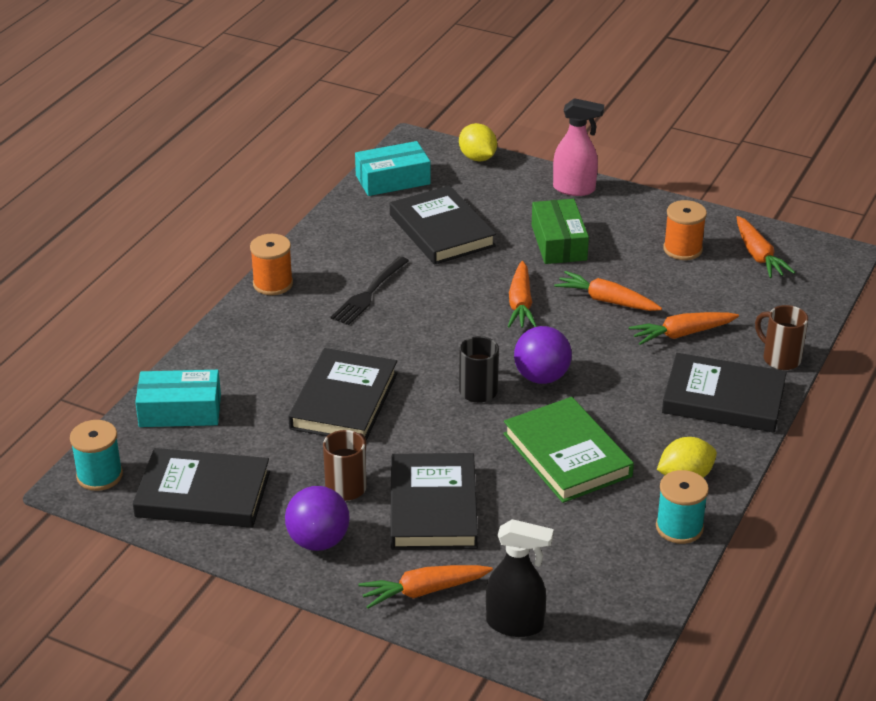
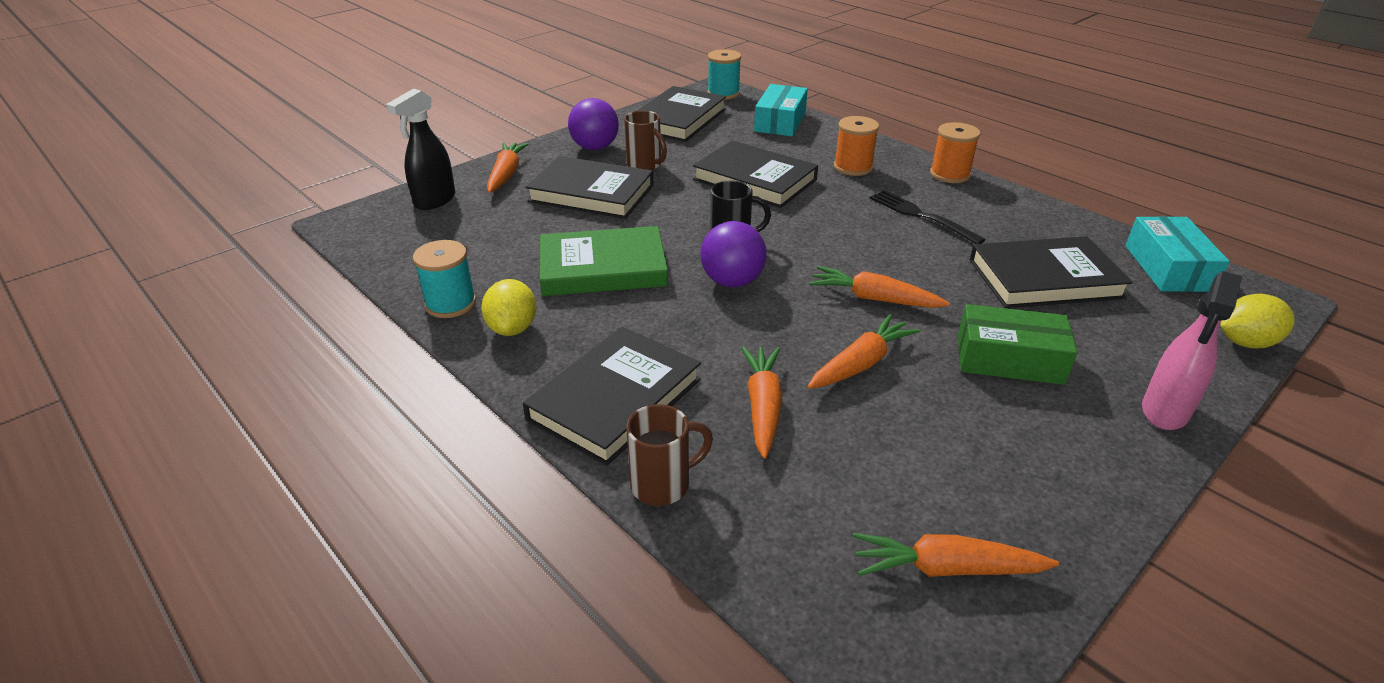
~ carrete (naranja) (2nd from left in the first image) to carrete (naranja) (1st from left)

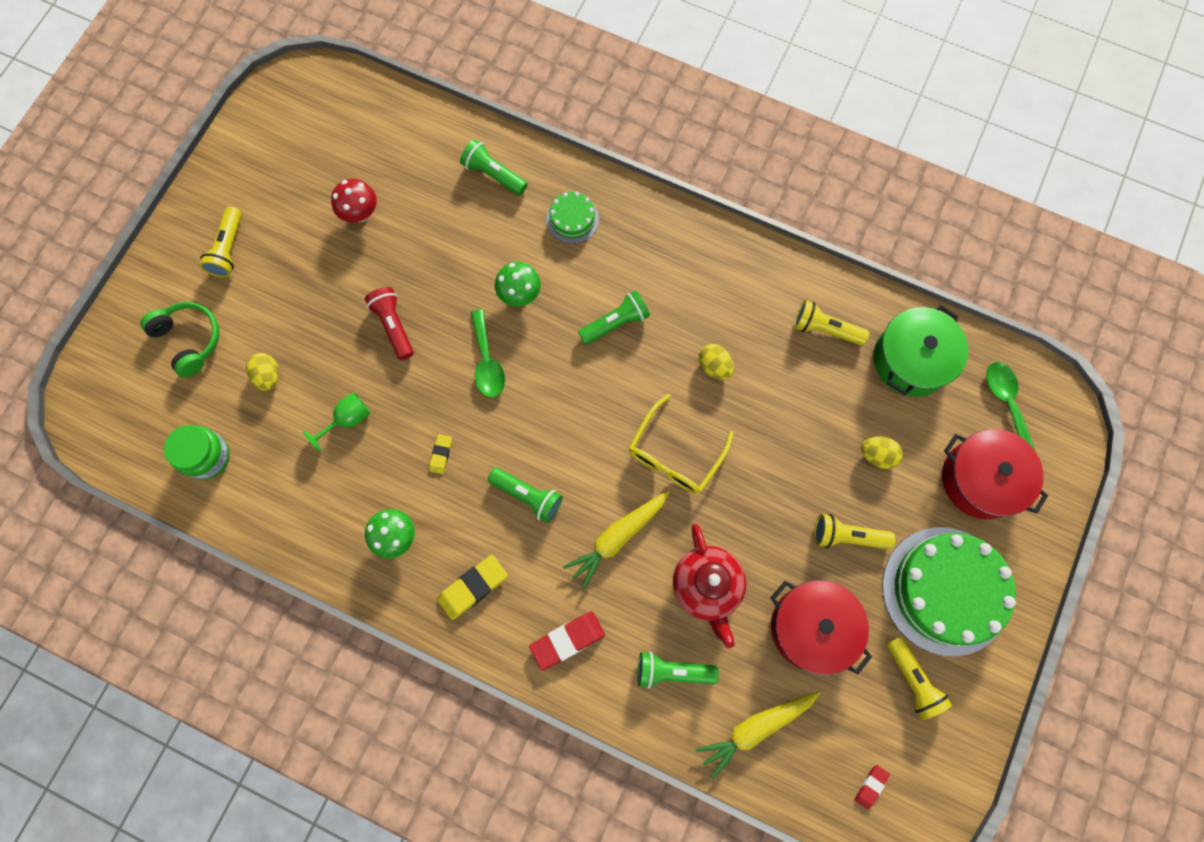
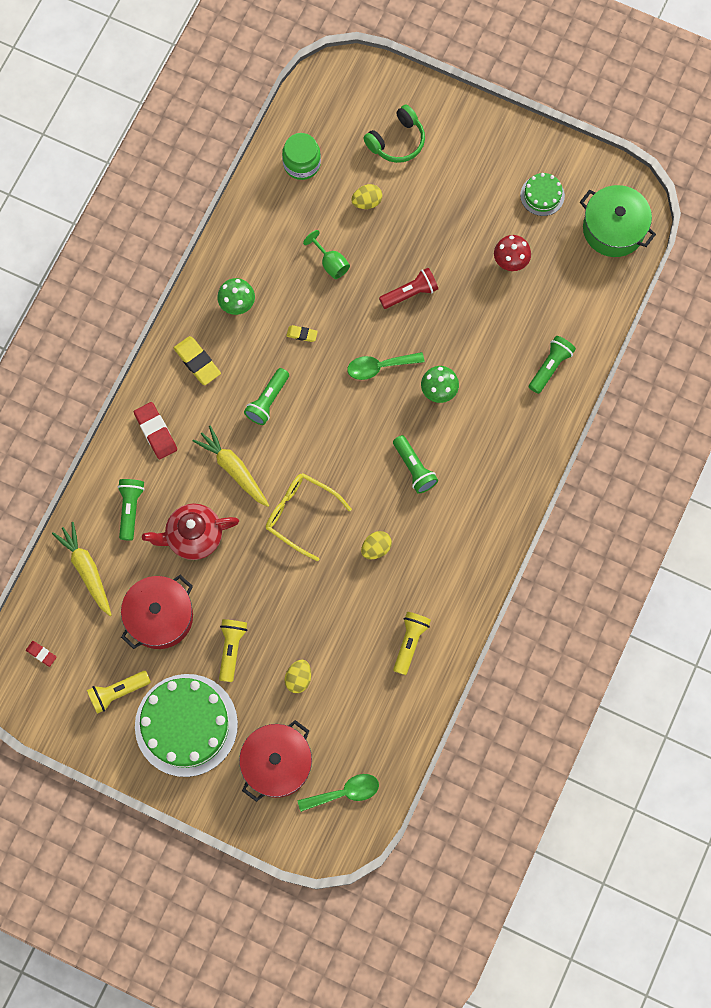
- lámpara de mano (amarillo) (1st from left)
~ tarta (verde) (1st from left in the first image) to tarta (verde) (2nd from left)
~ olla (verde)

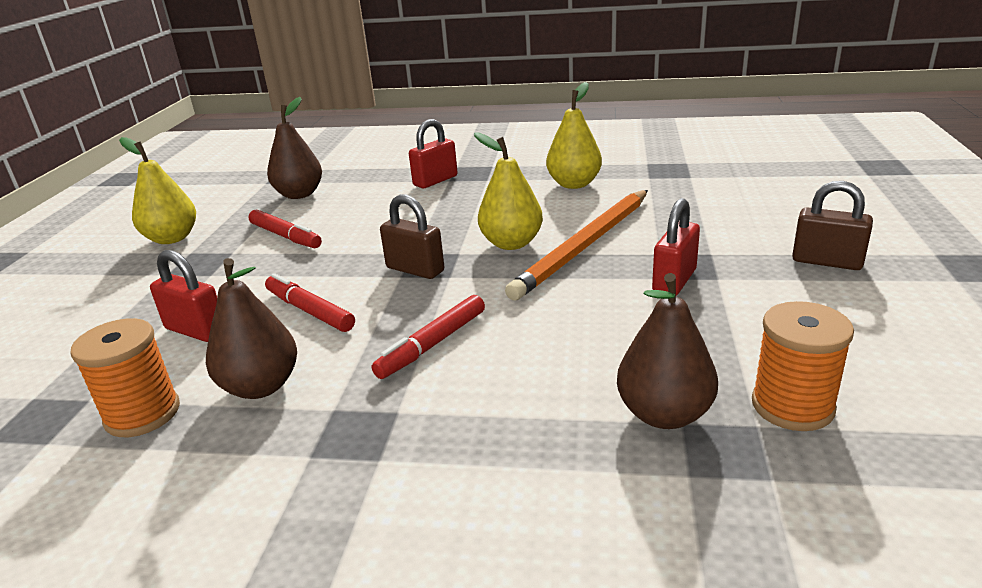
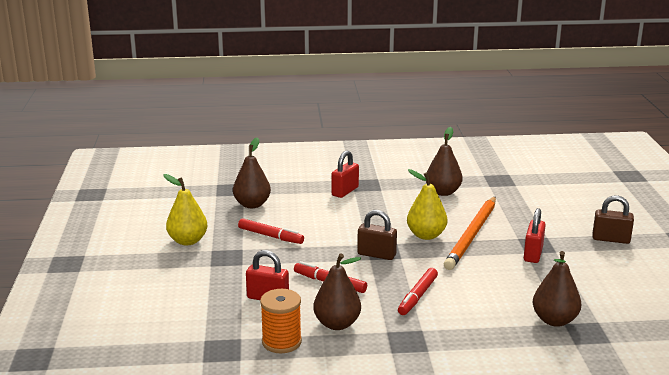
- carrete (naranja) (2nd from left)
~ pera (amarillo) (3rd from left) to pera (marrón) (3rd from left)

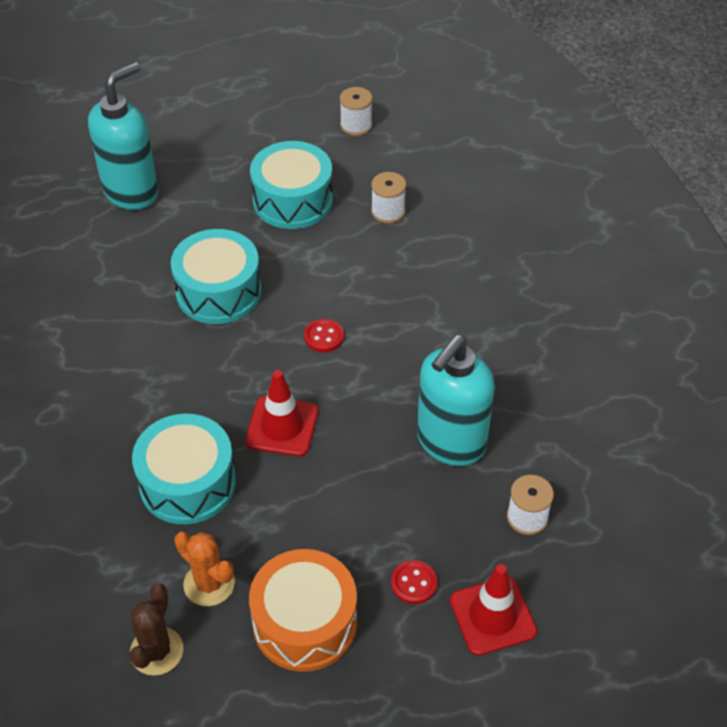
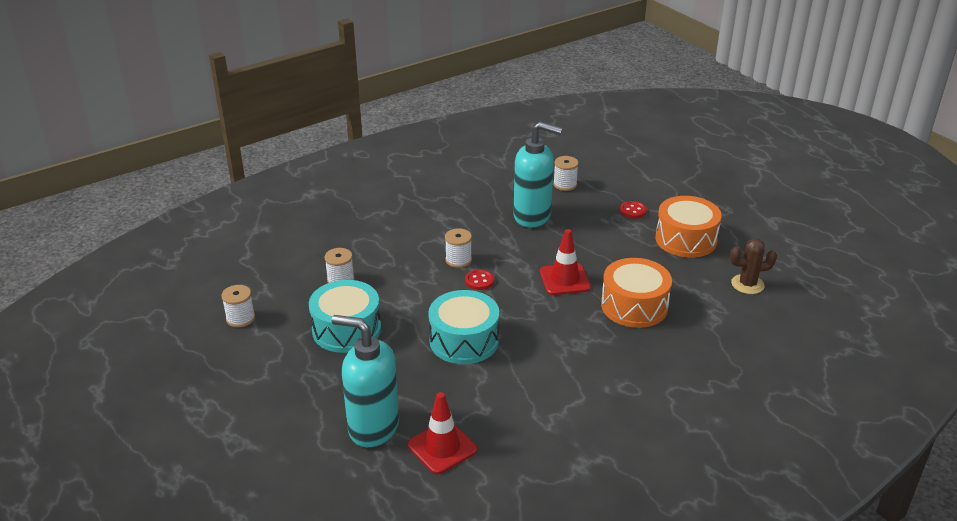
- cactus (naranja)
+ carrete (blanco) (3rd from left)
~ cono de tráfico (rojo) (2nd from left in the first image) to cono de tráfico (rojo) (1st from left)
~ tambor (turquesa) (1st from left) to tambor (naranja) (1st from left)

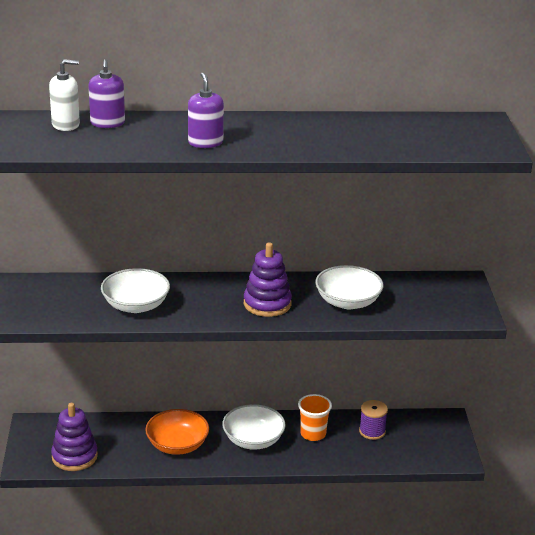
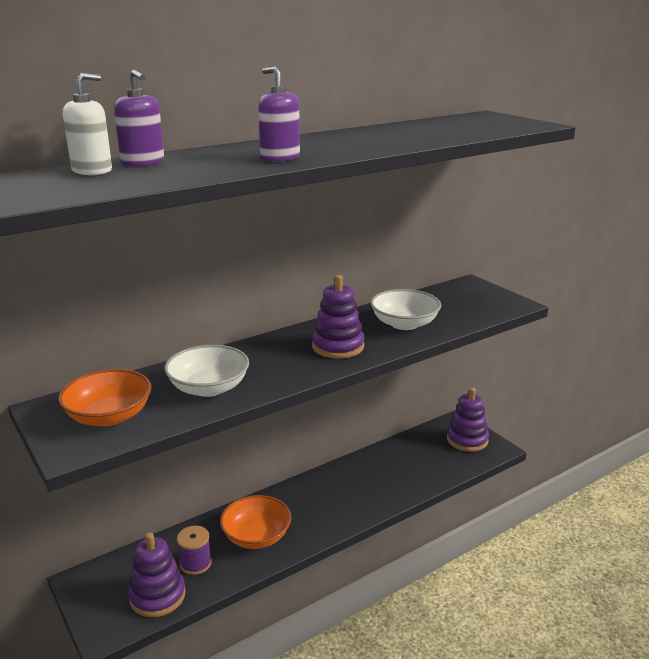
- cuenco (blanco) (2nd from left)
- vaso (naranja)
+ cuenco (naranja) (1st from left)
+ juguete apilable (morado) (3rd from left)
~ carrete (morado)

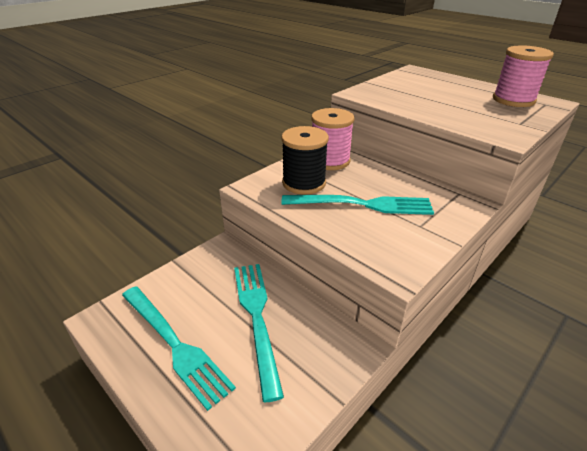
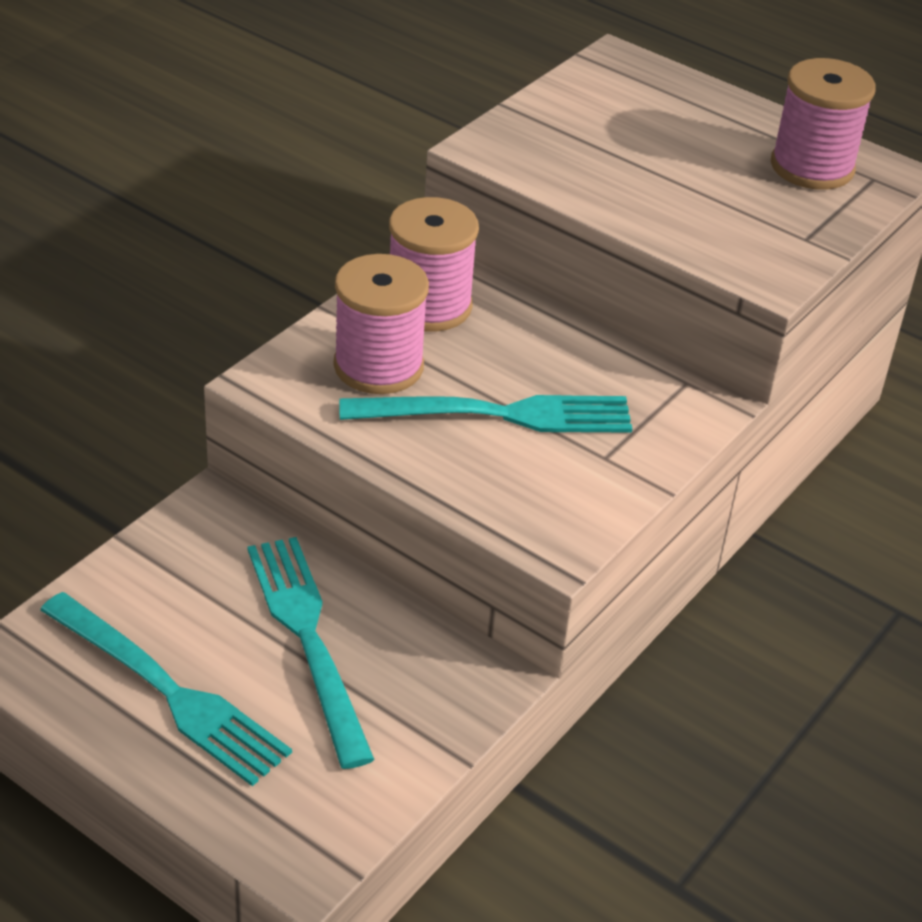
~ carrete (negro) to carrete (rosa) (1st from left)

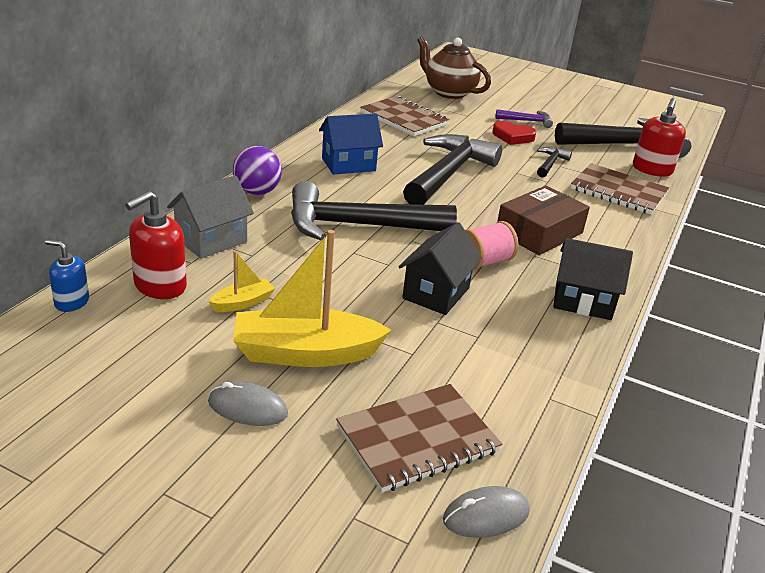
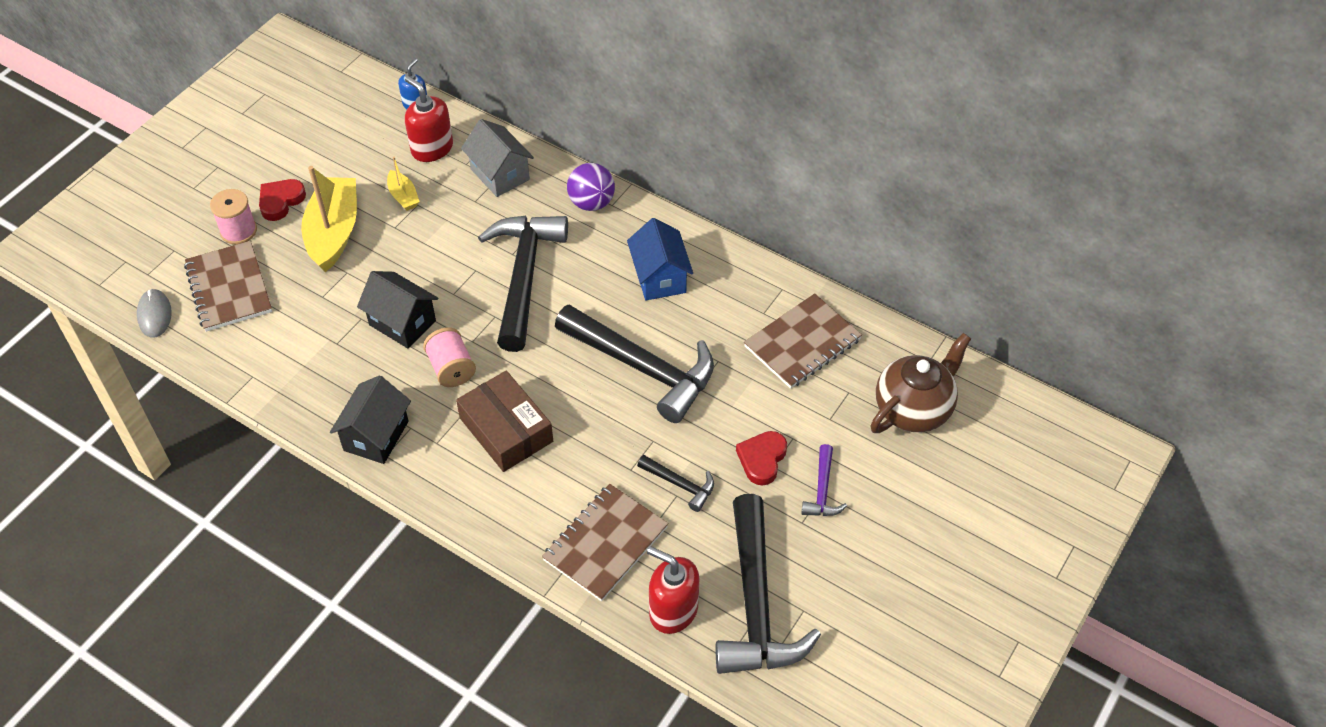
+ carrete (rosa) (1st from left)
~ ratón (gris) (1st from left) to corazón (rojo) (1st from left)

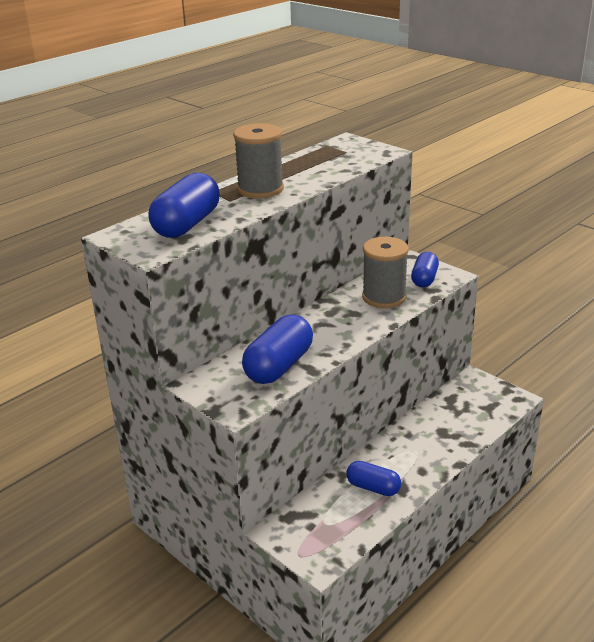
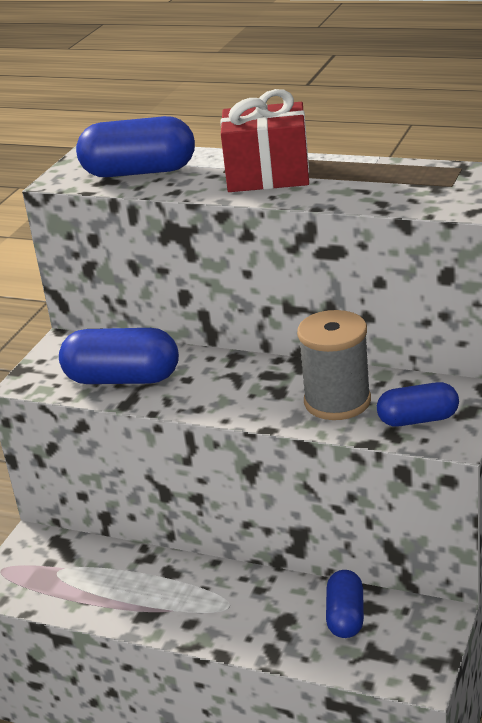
~ cápsula (azul) (3rd from left)
~ carrete (gris) (1st from left) to regalo (rojo)

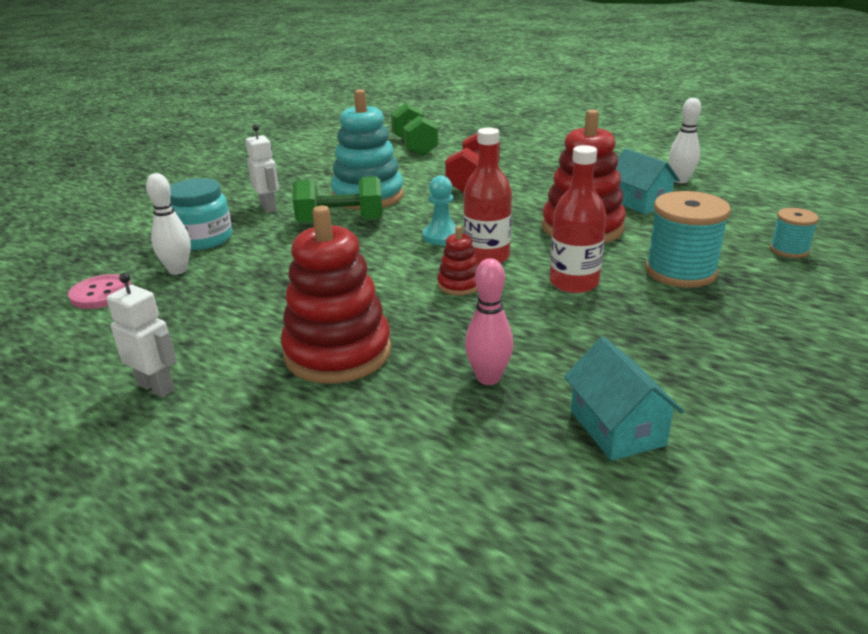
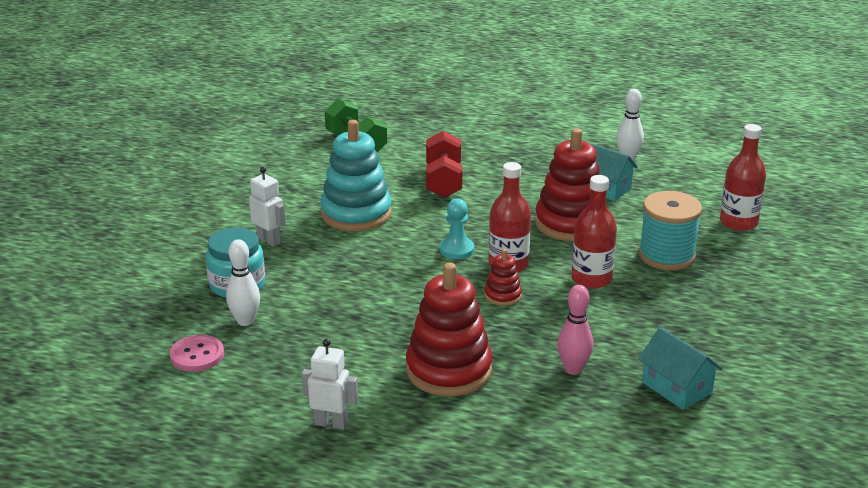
- mancuerna (verde) (1st from left)
~ carrete (turquesa) (2nd from left) to botella (rojo) (3rd from left)

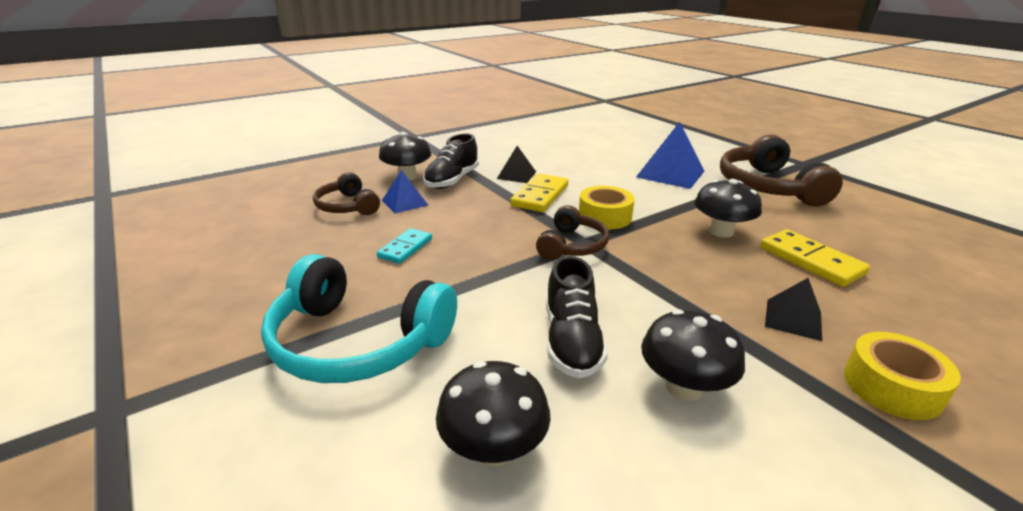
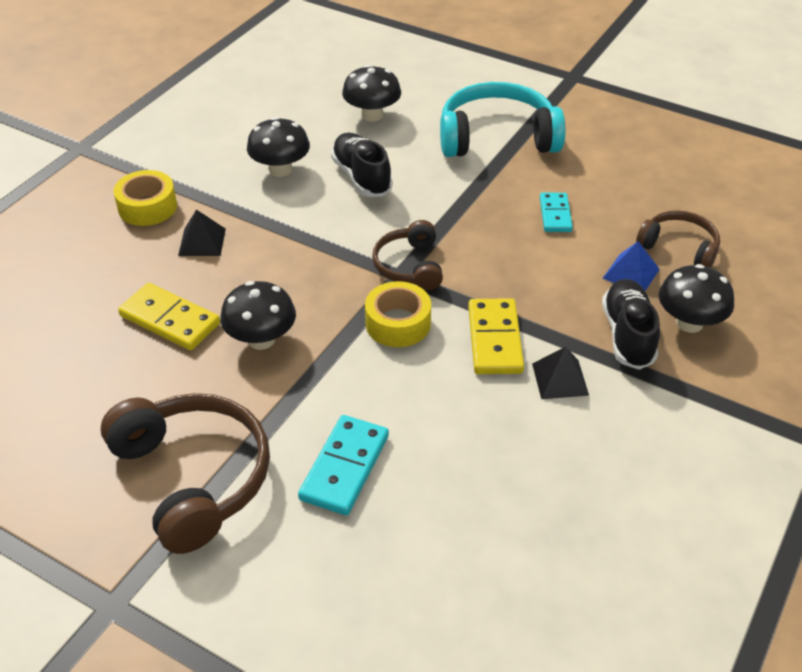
~ pirámide (azul) (2nd from left) to ficha de dominó (turquesa) (1st from left)

